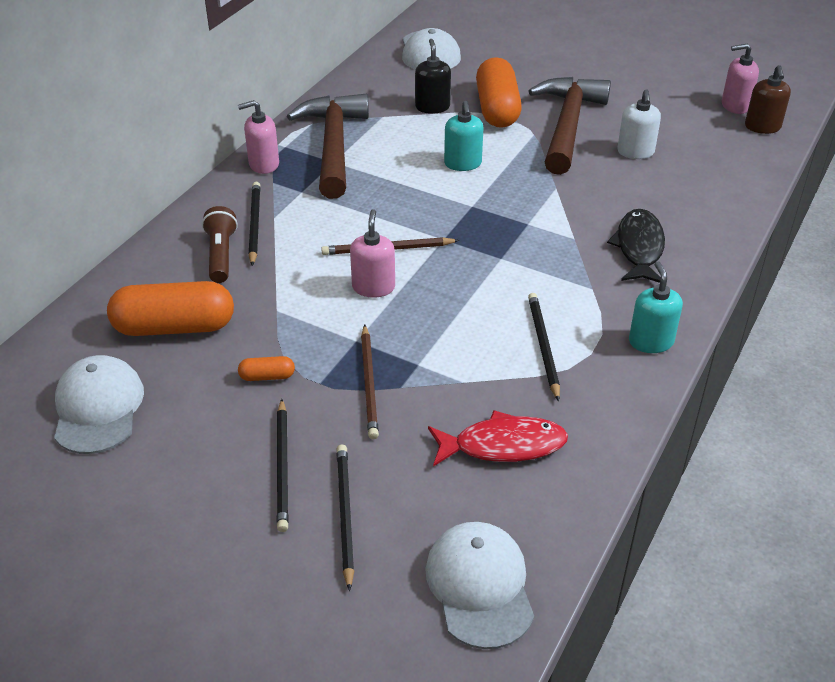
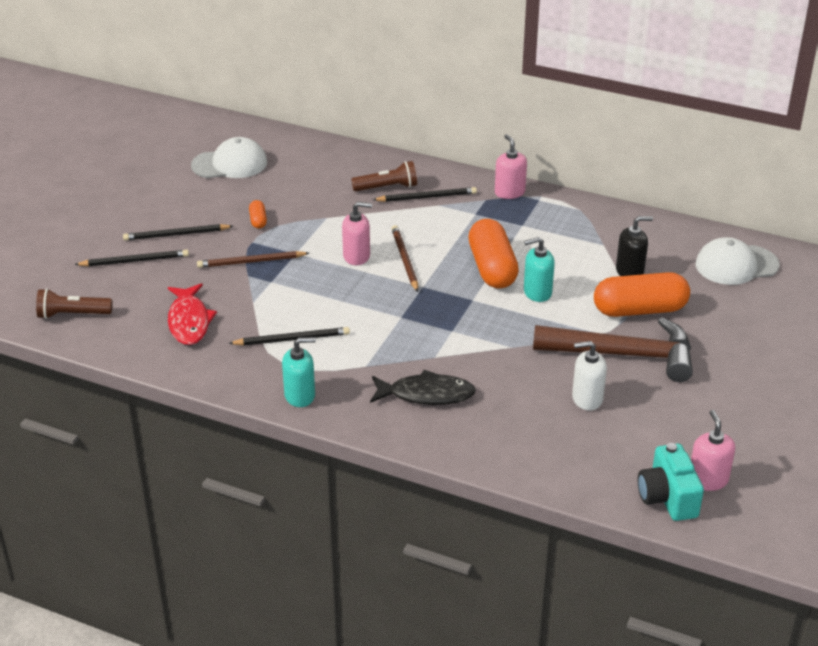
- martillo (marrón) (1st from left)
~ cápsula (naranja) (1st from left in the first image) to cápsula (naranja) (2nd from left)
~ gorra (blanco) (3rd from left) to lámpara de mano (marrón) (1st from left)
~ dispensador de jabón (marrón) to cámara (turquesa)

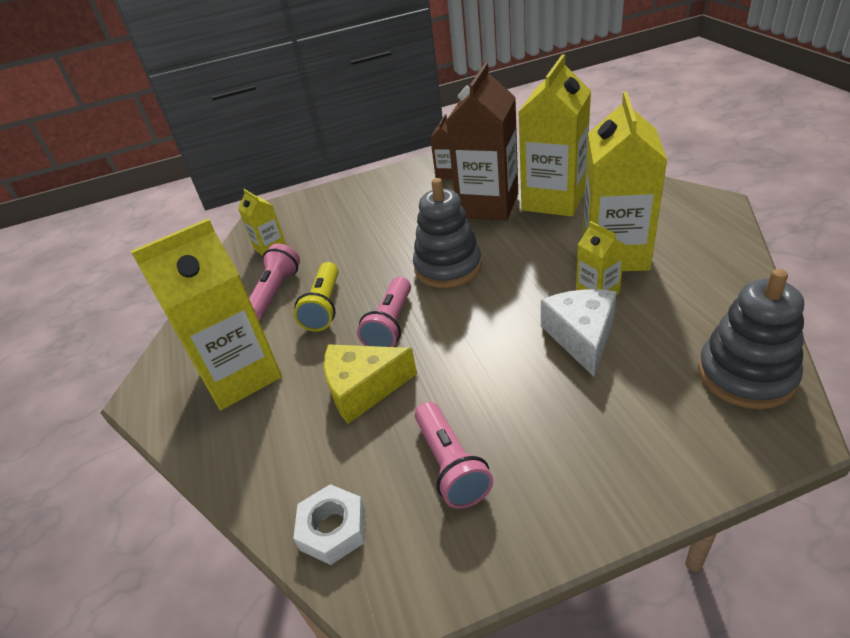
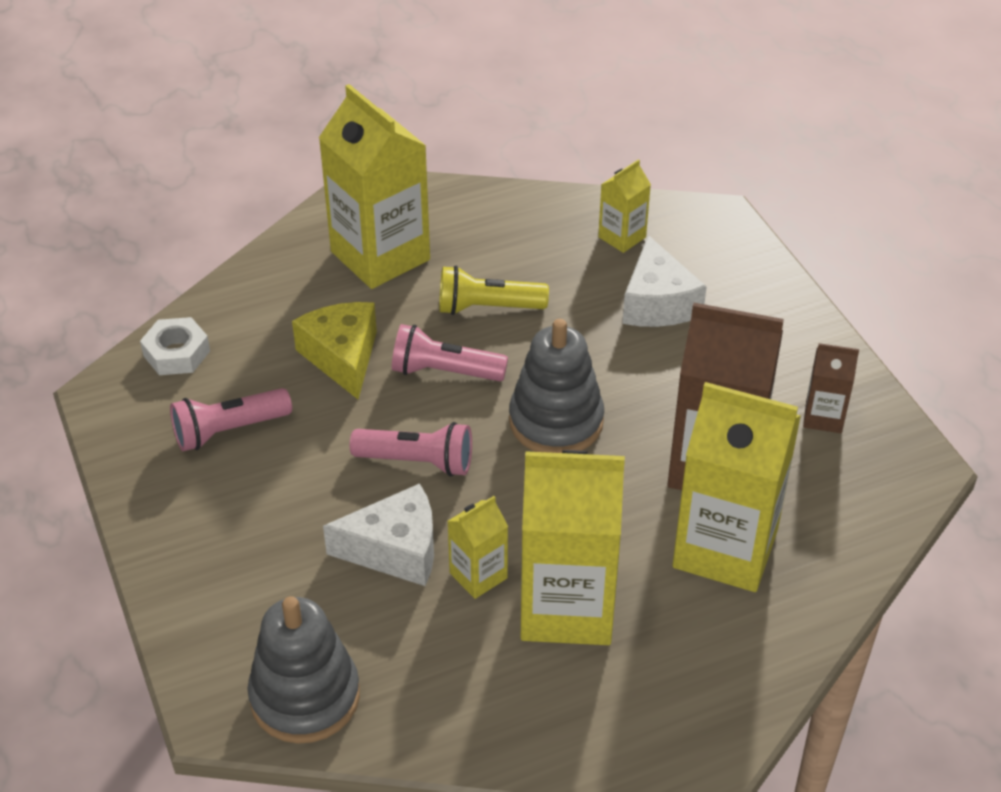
+ queso (blanco) (2nd from left)
~ lámpara de mano (rosa) (1st from left in the first image) to lámpara de mano (rosa) (2nd from left)

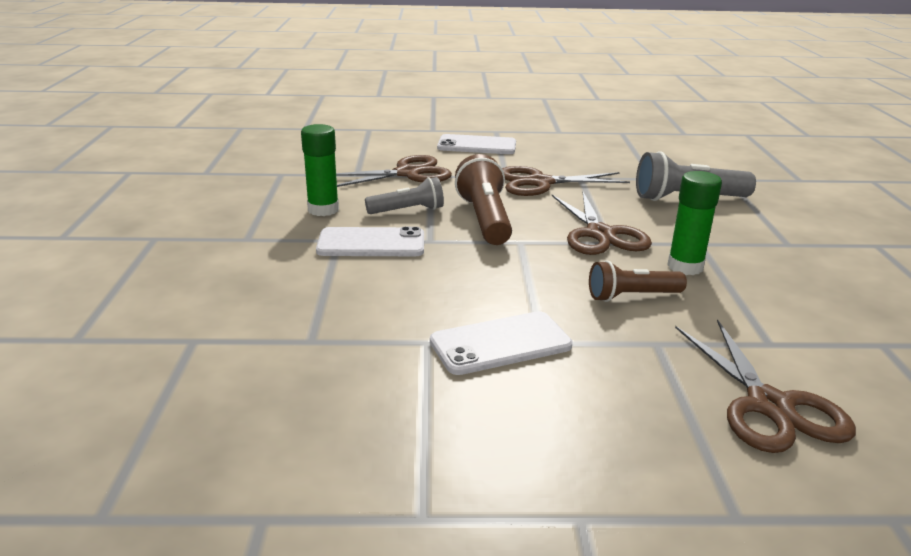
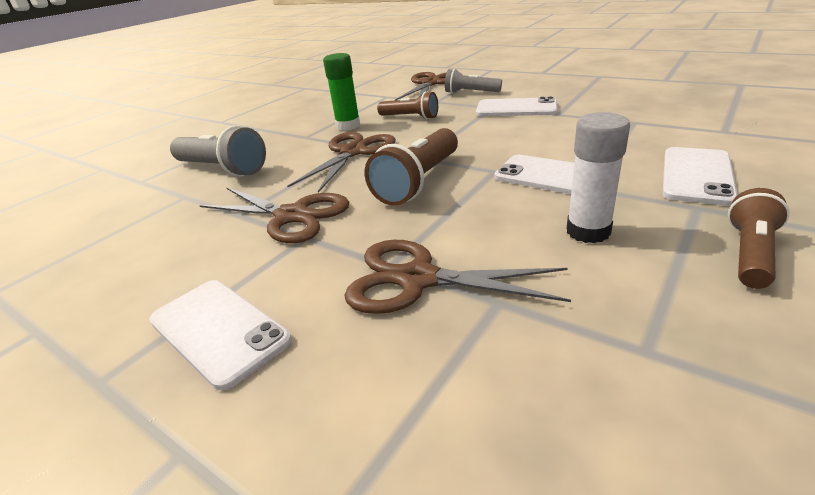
+ móvil (blanco) (4th from left)
+ lámpara de mano (marrón) (3rd from left)
~ lámpara de mano (gris) (1st from left in the first image) to lámpara de mano (gris) (2nd from left)
~ barra de pegamento (verde) (1st from left) to barra de pegamento (blanco)

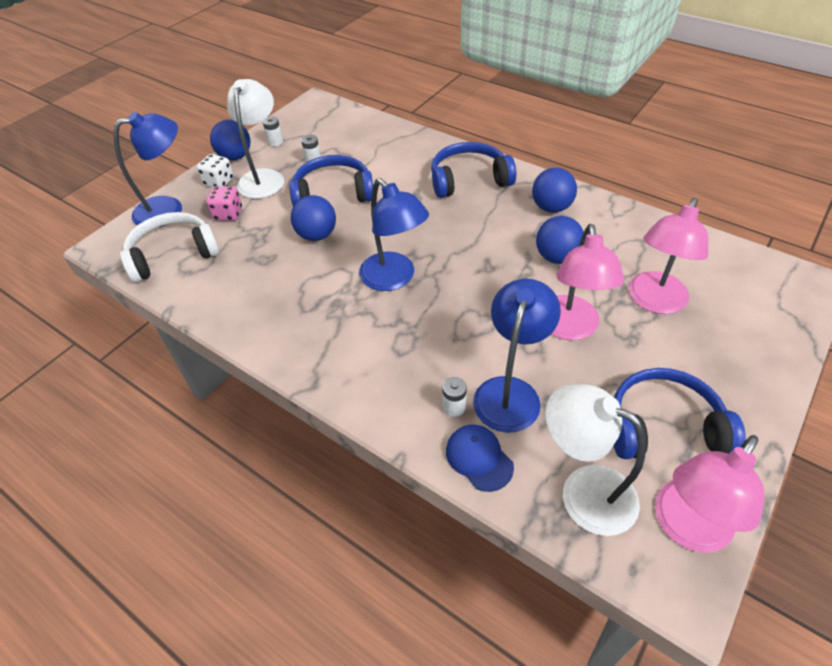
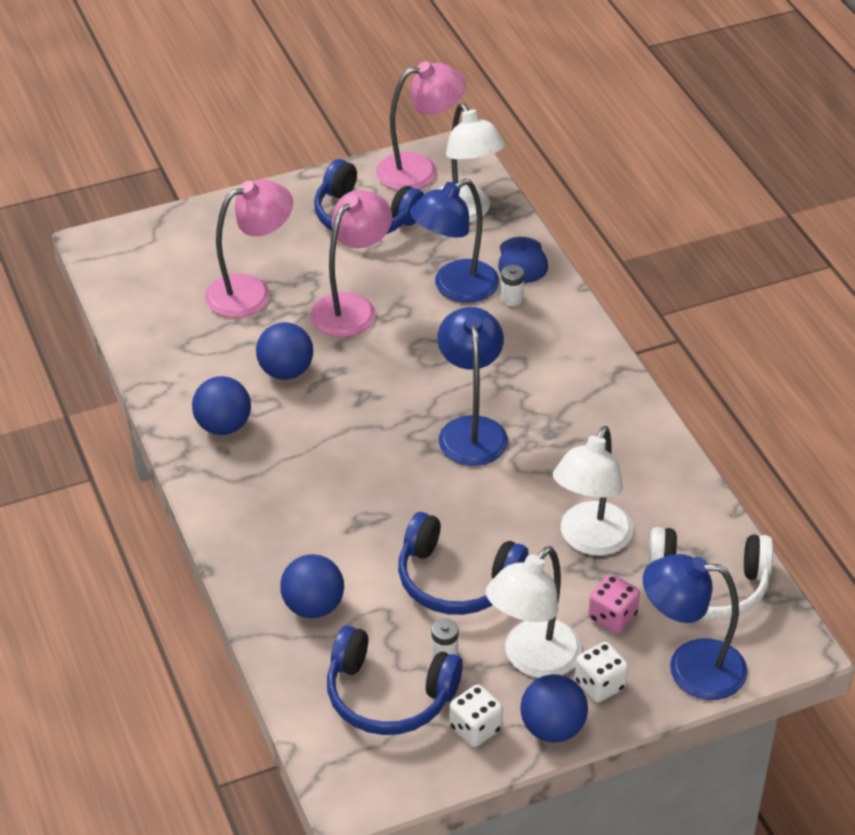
+ lámpara (blanco) (3rd from left)
~ pelota (azul) (2nd from left in the first image) to pelota (azul) (3rd from left)
~ auriculares (azul) (2nd from left)
~ pila (blanco) (1st from left) to dado (blanco) (1st from left)

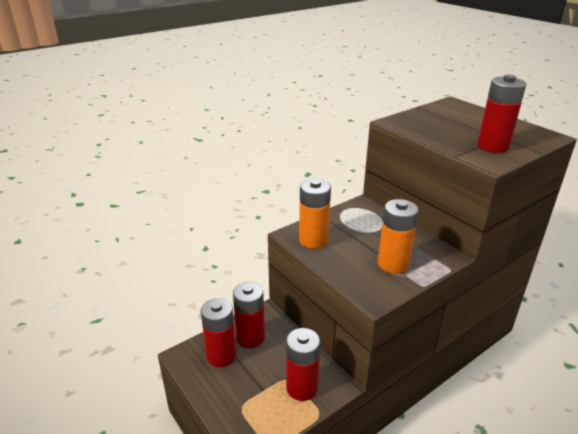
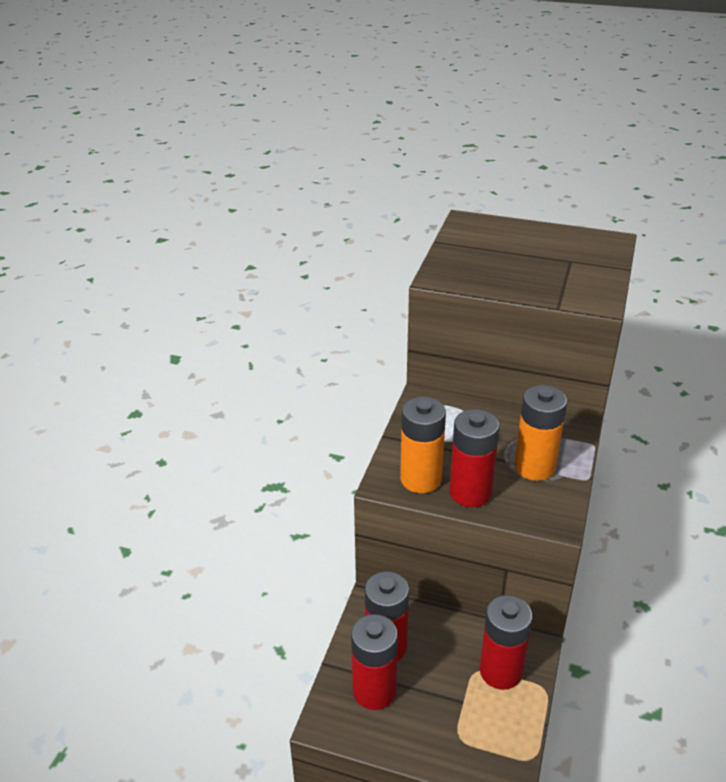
~ pila (rojo) (4th from left in the first image) to pila (rojo) (3rd from left)

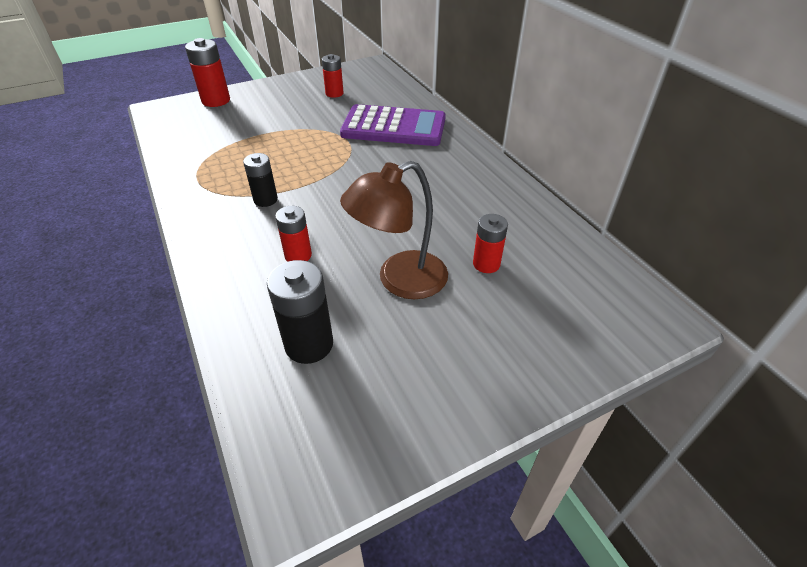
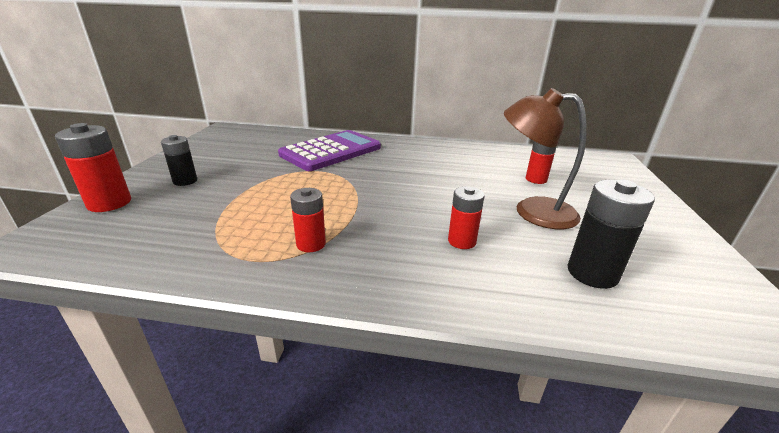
~ pila (negro) (1st from left)
~ pila (rojo) (3rd from left in the first image) to pila (rojo) (2nd from left)
~ lámpara (marrón) 105 degrees clockwise

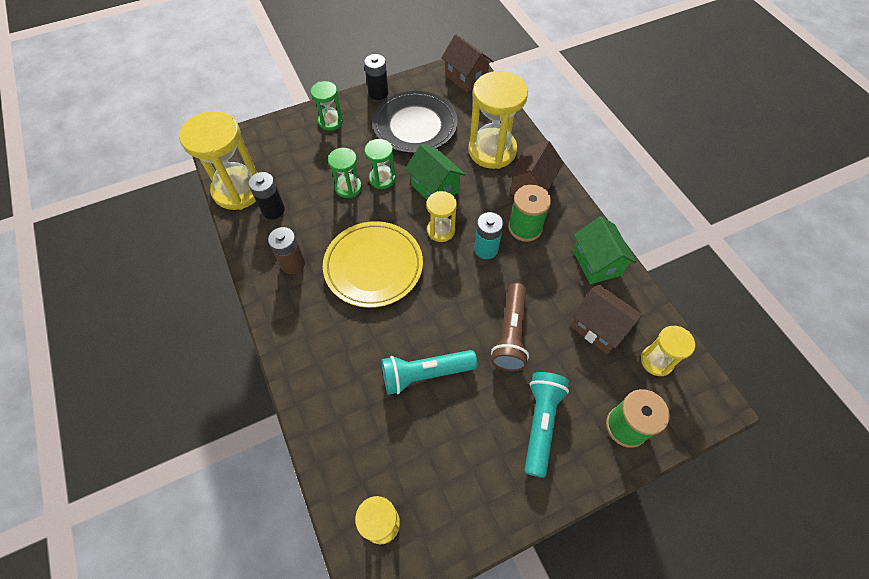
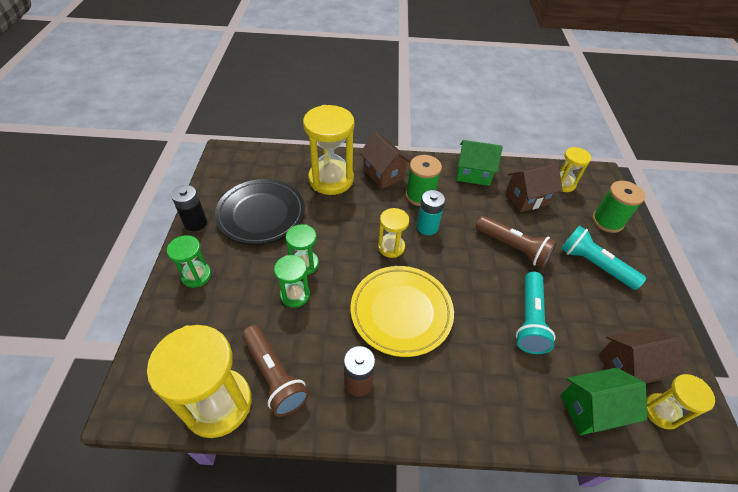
~ casa (verde) (1st from left in the first image) to casa (verde) (2nd from left)
~ casa (marrón) (1st from left in the first image) to casa (marrón) (3rd from left)
~ pila (negro) (1st from left) to lámpara de mano (marrón) (1st from left)

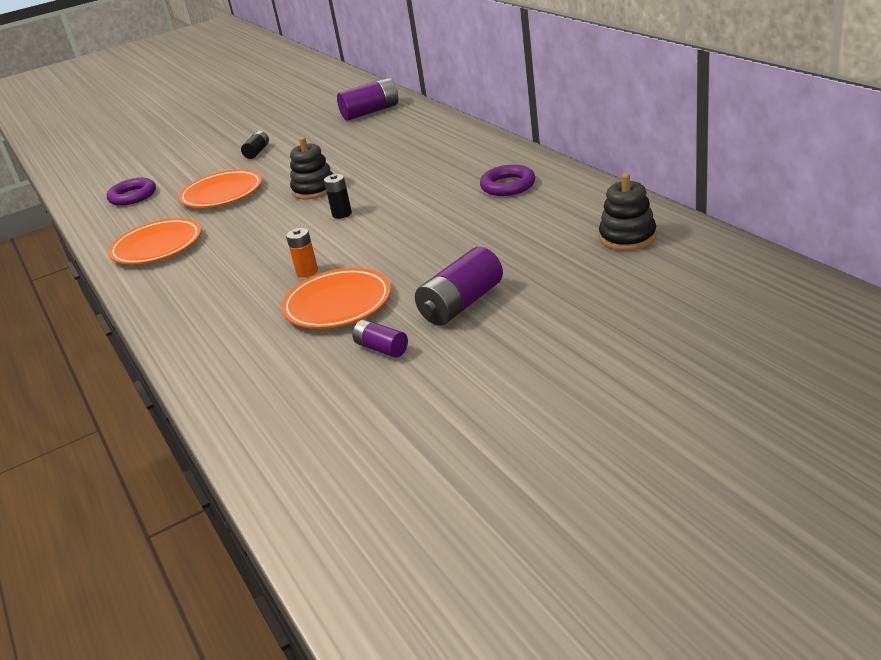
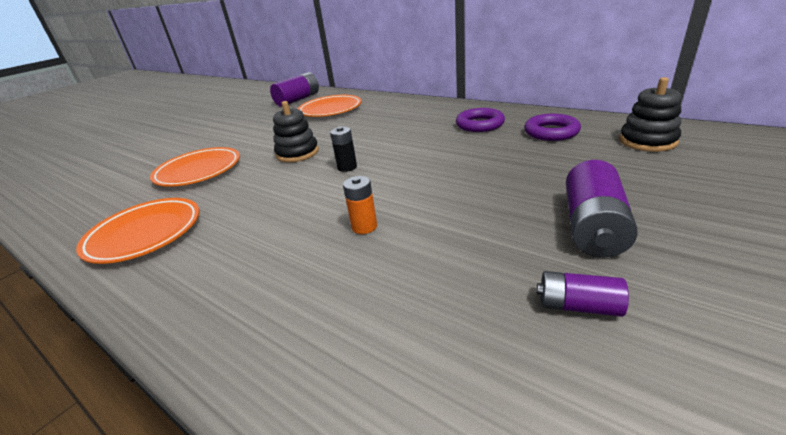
- pila (negro) (1st from left)
~ anillo (morado) (1st from left in the first image) to anillo (morado) (2nd from left)
~ plato (naranja) (3rd from left)

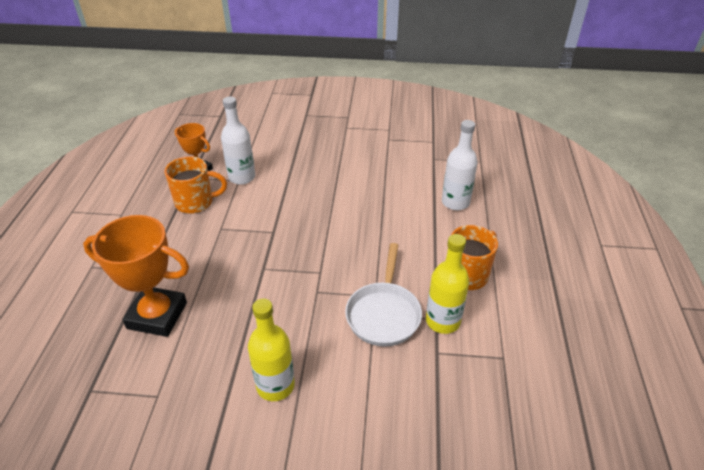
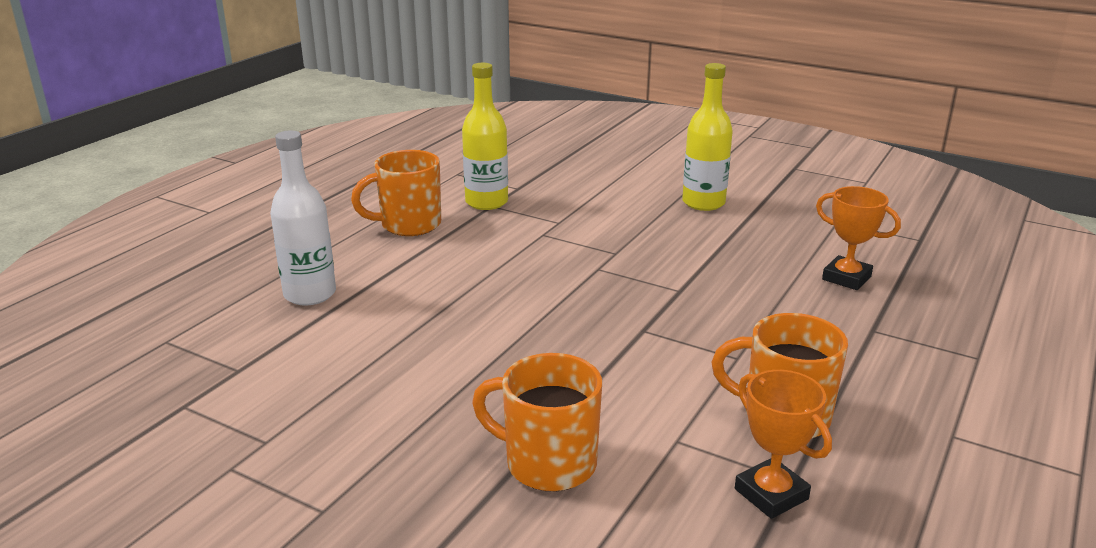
- botella (blanco) (1st from left)
- sartén (blanco)
+ taza (naranja) (2nd from left)
~ trofeo (naranja) (1st from left in the first image) x0.57

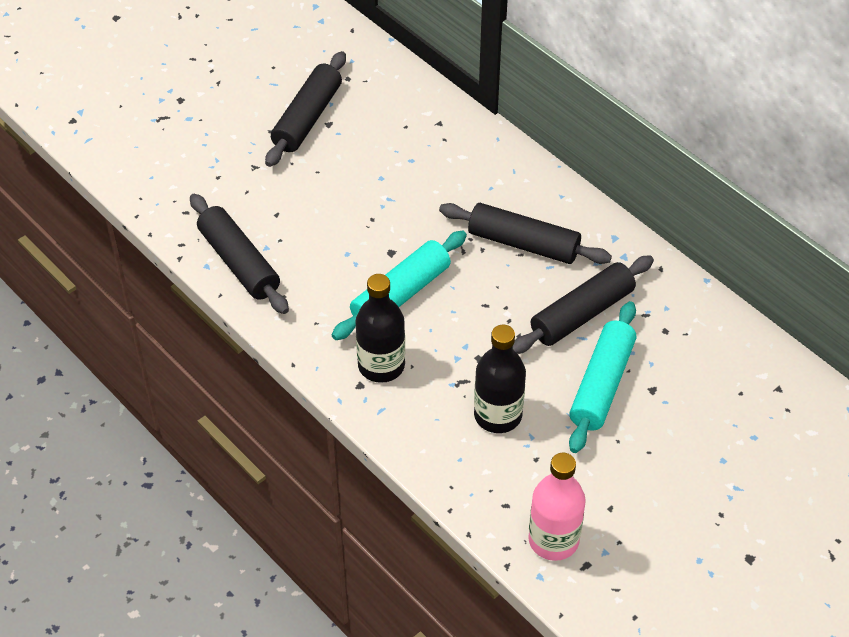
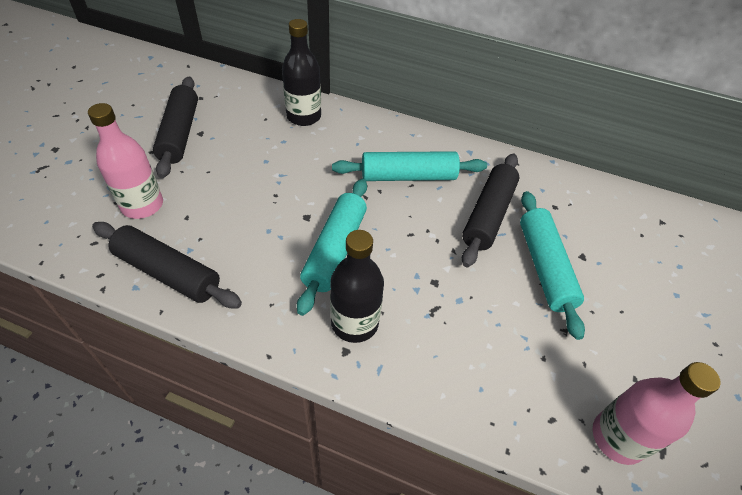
+ botella (rosa) (1st from left)
~ botella (negro) (2nd from left in the first image) to botella (negro) (1st from left)
~ rodillo (negro) (3rd from left) to rodillo (turquesa) (2nd from left)

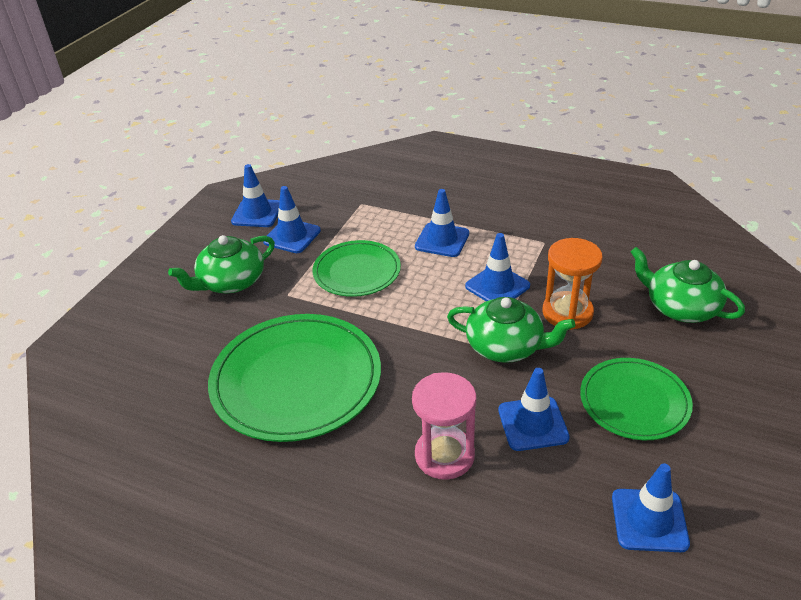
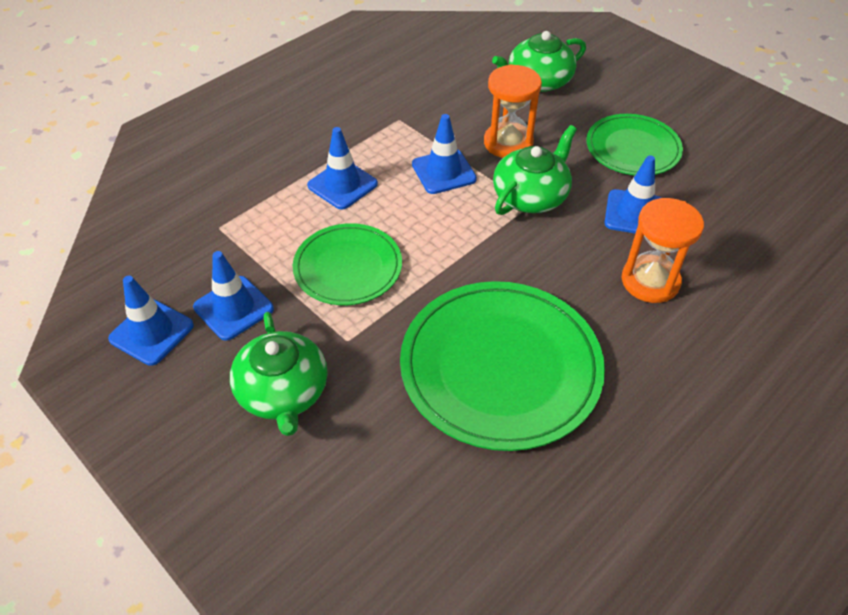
- cono de tráfico (azul) (6th from left)
~ reloj de arena (rosa) to reloj de arena (naranja) (2nd from left)

